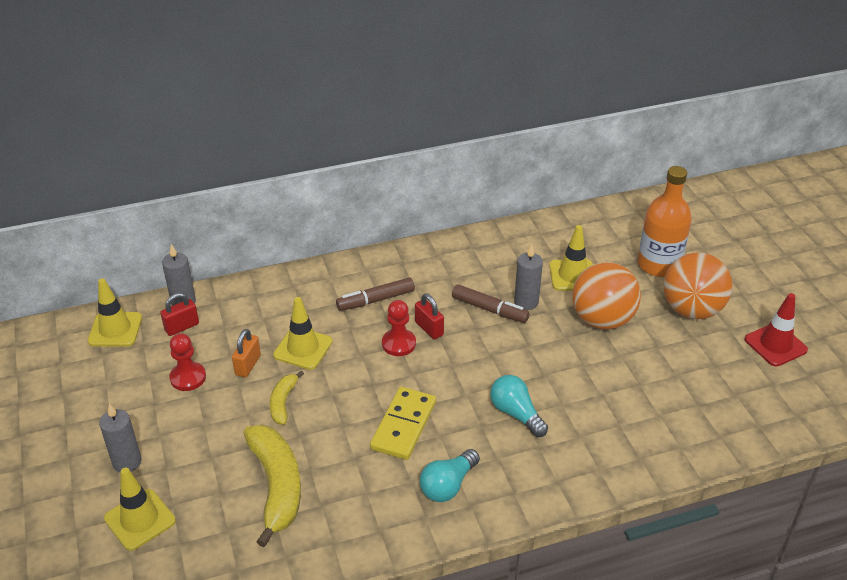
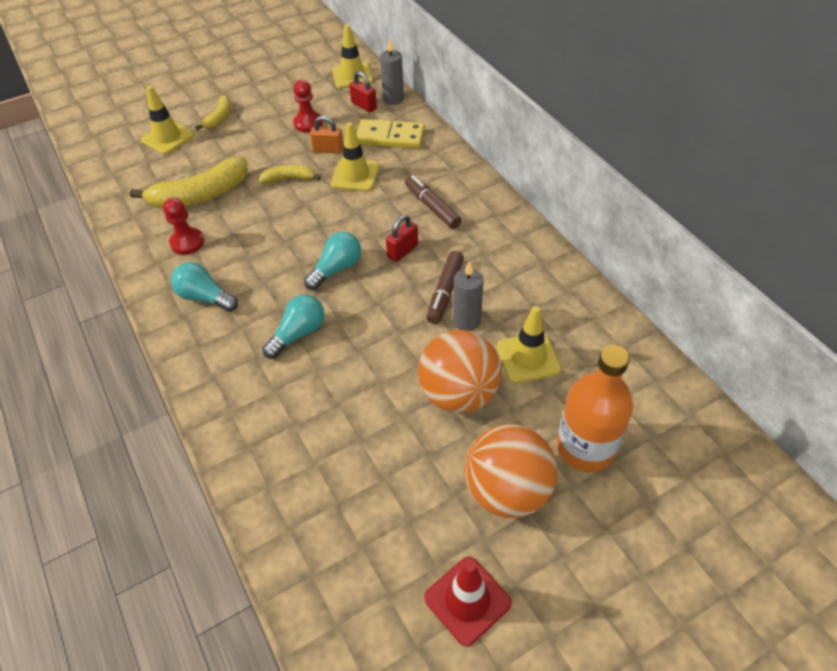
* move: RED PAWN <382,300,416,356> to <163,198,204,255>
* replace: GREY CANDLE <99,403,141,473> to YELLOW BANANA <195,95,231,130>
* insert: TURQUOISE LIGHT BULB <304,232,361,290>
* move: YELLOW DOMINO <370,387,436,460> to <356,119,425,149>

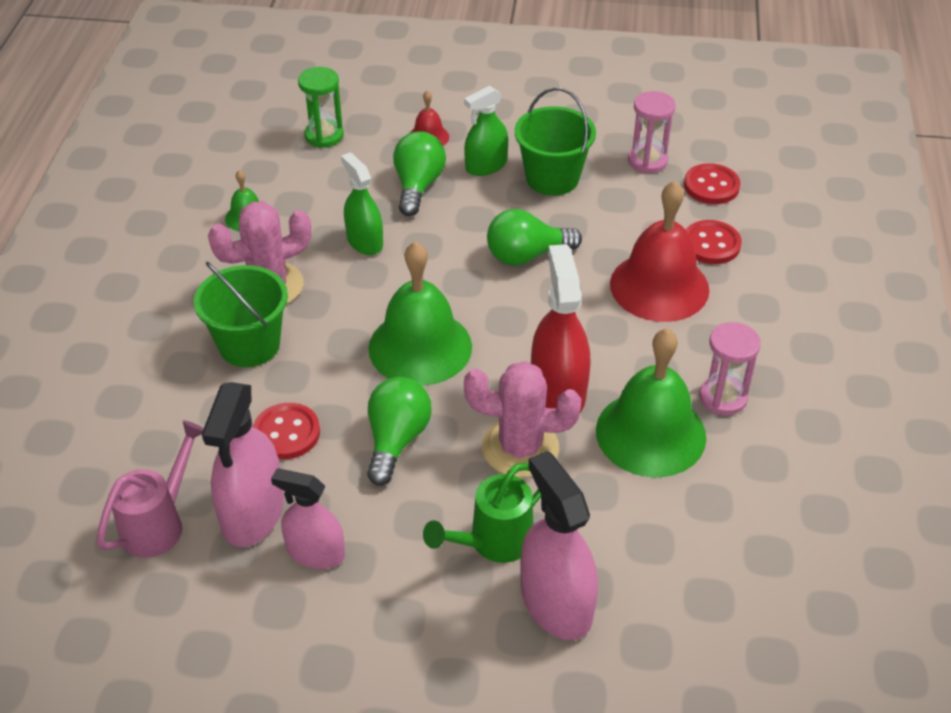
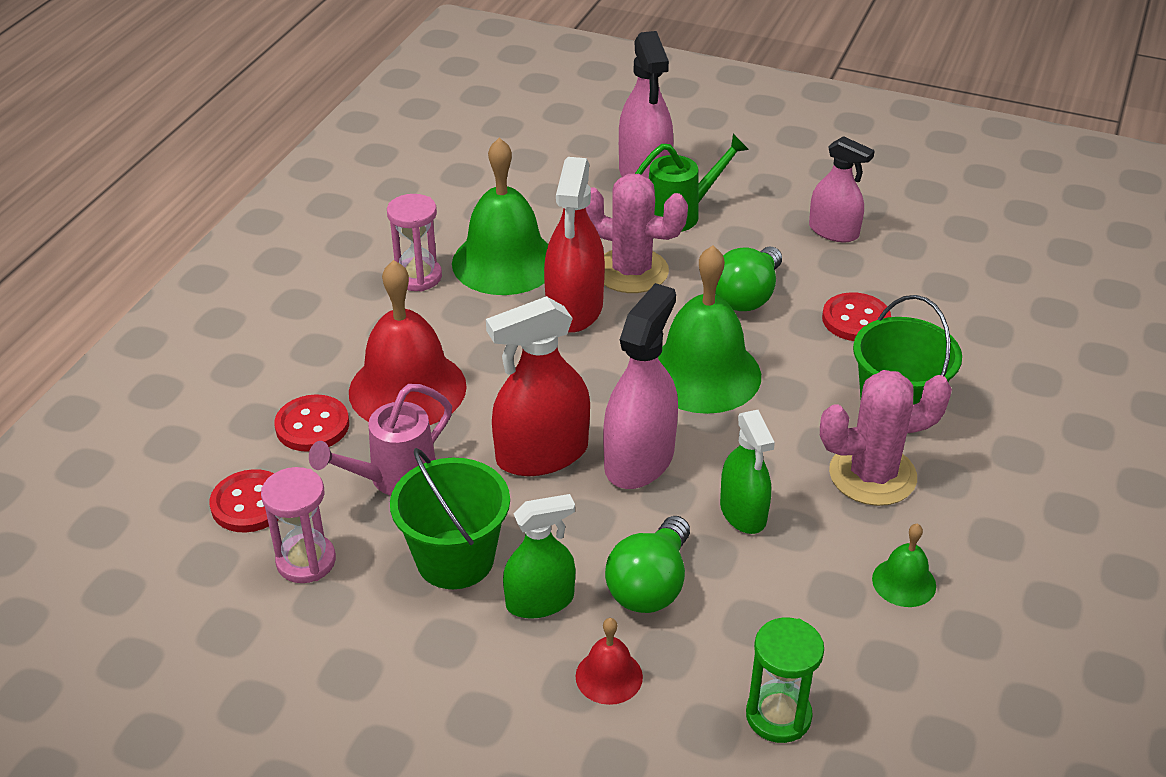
* move: PINK WATERING CAN <96,420,204,558> to <309,384,452,496>
* replace: GREEN LIGHT BULB <487,209,582,265> to RED SPRAY BOTTLE <486,296,590,476>
* move: PINK SPRAY BOTTLE <202,382,284,547> to <603,283,678,489>

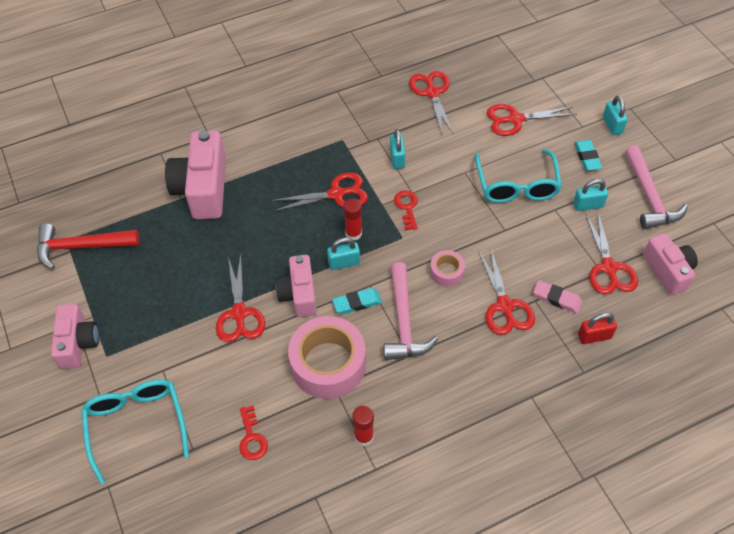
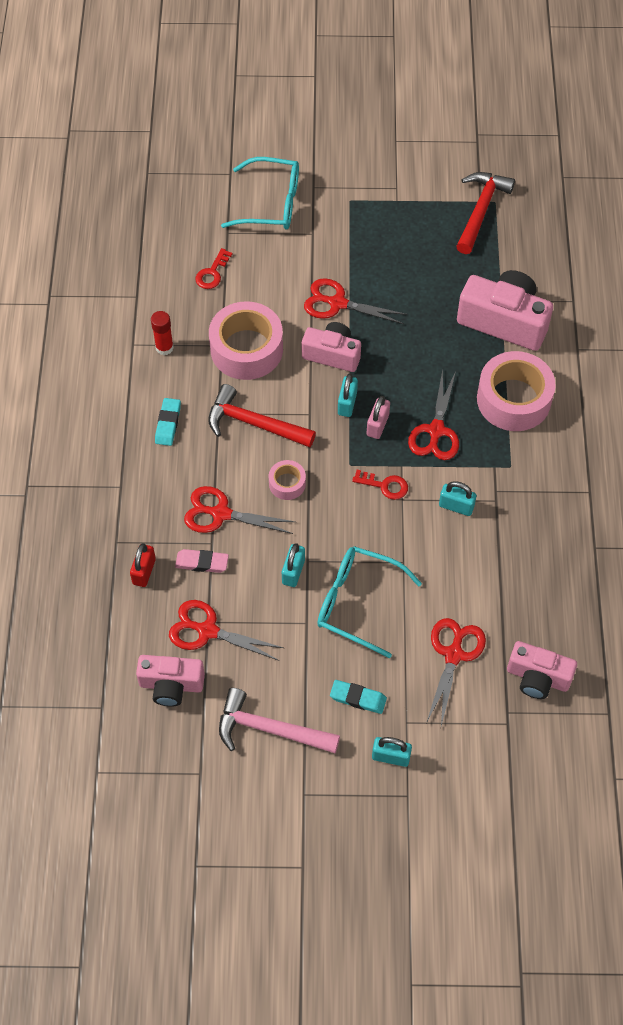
* move: TURQUOISE ERASER <332,288,382,314> to <155,398,181,446>
* rotate: PINK ERASER <533,280,582,313> = <175,549,229,573> 45 degrees clockwise
* rotate: RED KEY <239,406,268,460> = <195,248,232,289> 75 degrees counterclockwise
* recolor: PINK HAMMER <383,262,438,360> to RED HAMMER <208,384,316,447>
* move: TURQUOISE PADLOCK <573,179,608,211> to <282,543,305,587>
* replace: RED GLUE STICK <343,198,362,241> to PINK PADLOCK <367,396,390,439>
* insert: PINK TAPE <477,351,556,431>
* move: PINK CAMERA <51,304,99,369> to <507,641,577,699>
* delete: RED SCISSORS <409,71,454,136>

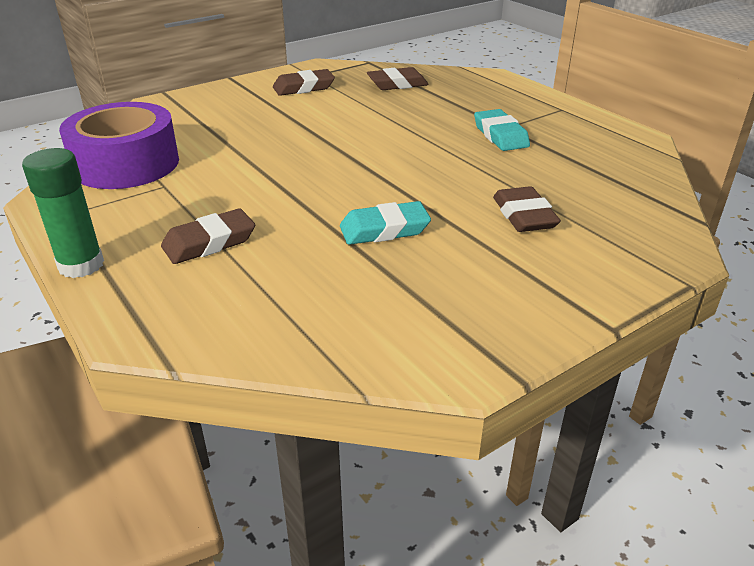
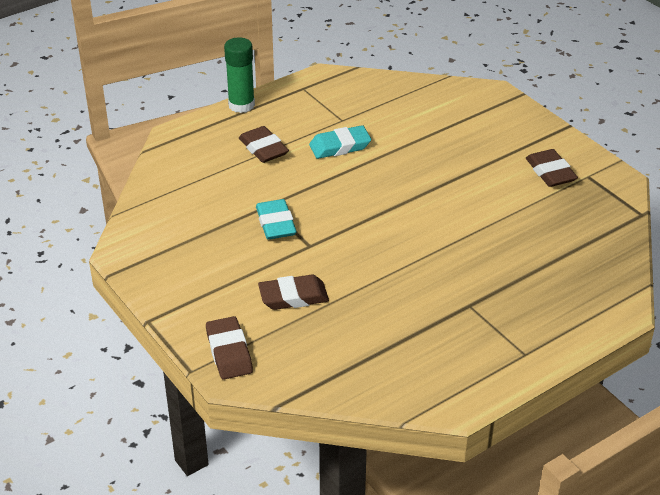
* move: BROWN ERASER <367,67,429,90> to <206,316,253,380>
* move: TURQUOISE ERASER <474,109,530,151> to <309,125,371,159>
* delete: PURPLE TAPE <59,102,179,189>

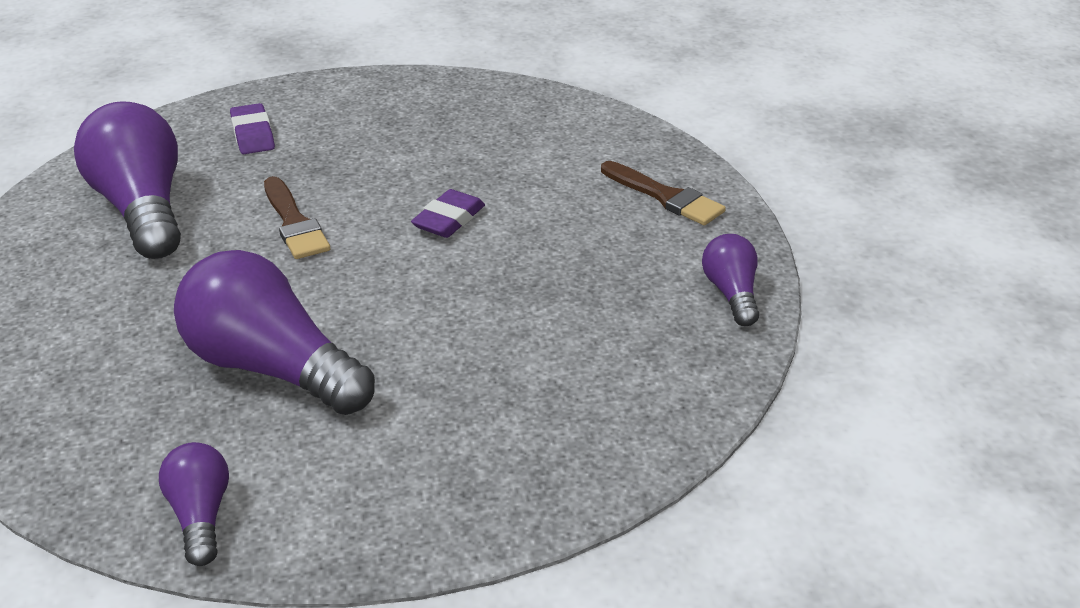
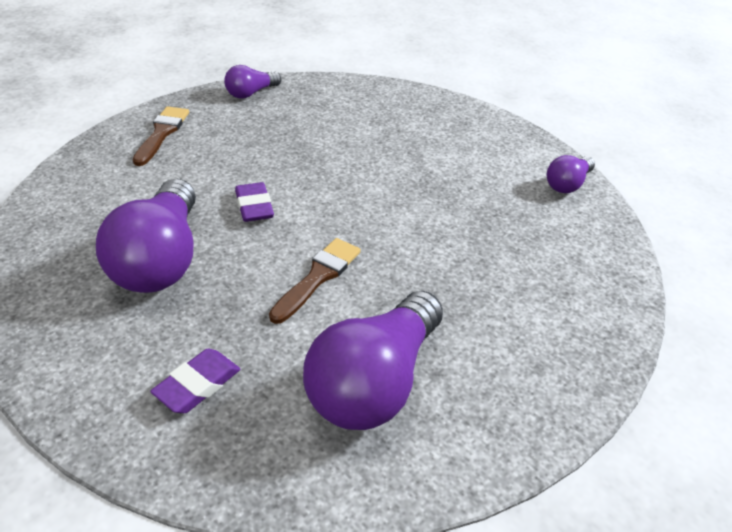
* move: PURPLE LIGHT BULB <174,250,375,415> to <96,179,196,293>
* rotate: PURPLE ERASER <411,189,485,238> = <235,182,274,222> 75 degrees clockwise

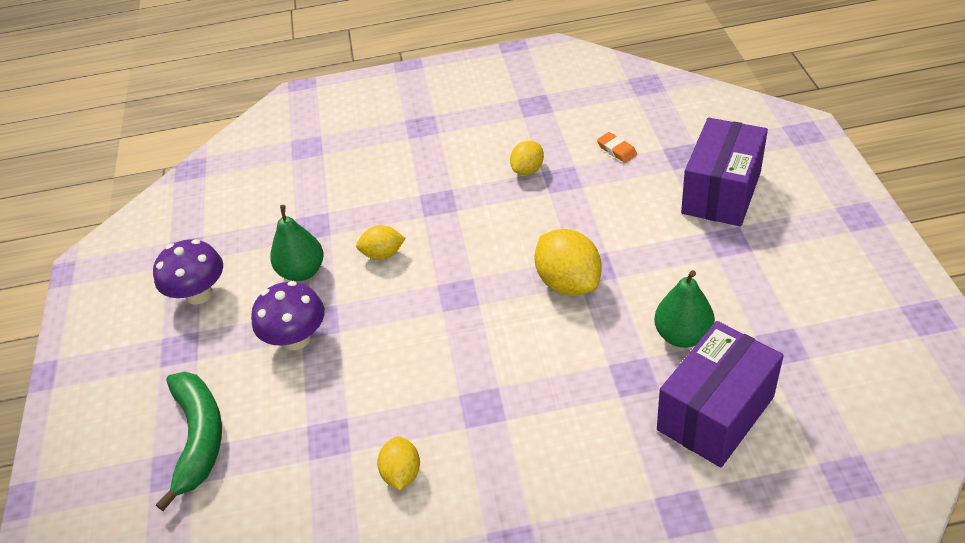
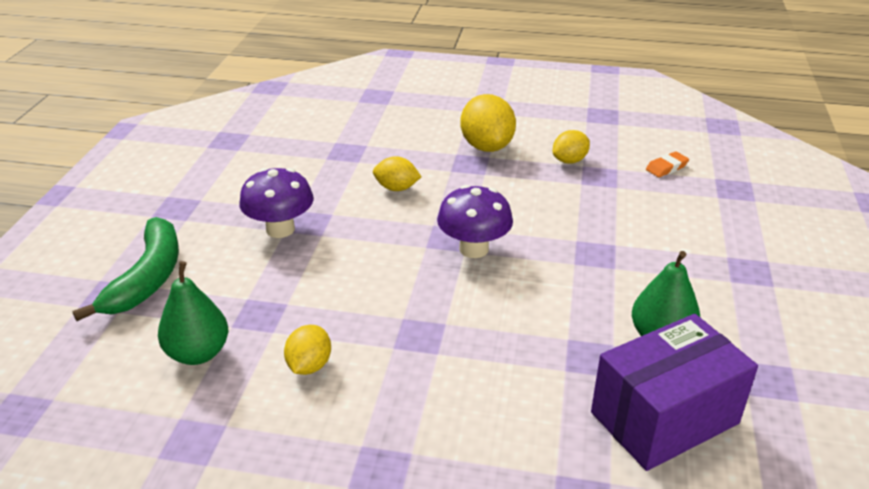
* move: GREEN PEAR <270,205,324,281> to <158,261,228,365>
* move: PURPLE MUSHROOM <153,239,223,305> to <437,185,513,258>
* move: YELLOW LEMON <535,229,602,296> to <460,94,516,152>
* rotate: ORANGE ERASER <597,132,637,163> = <646,151,689,177> 75 degrees clockwise
* delete: PURPLE BOX <681,118,768,226>

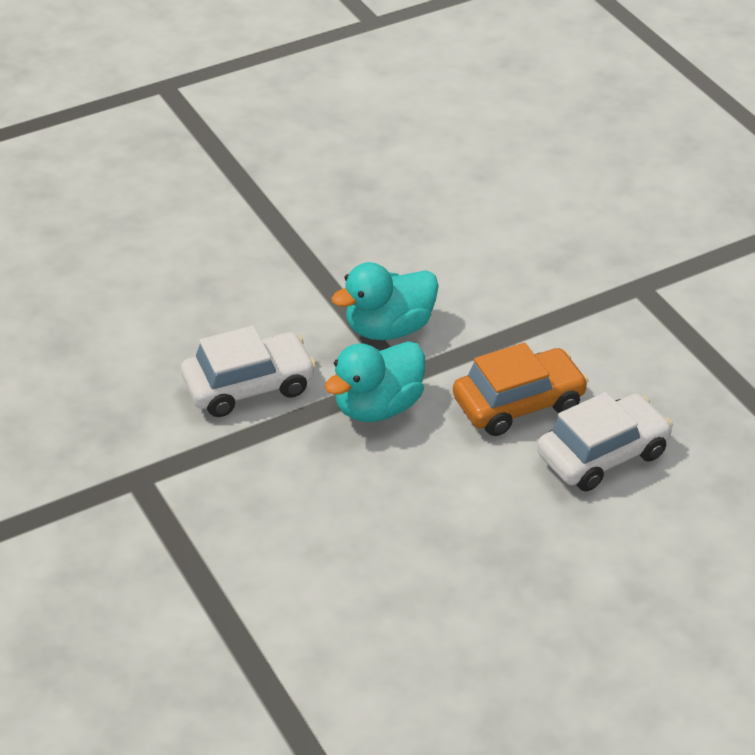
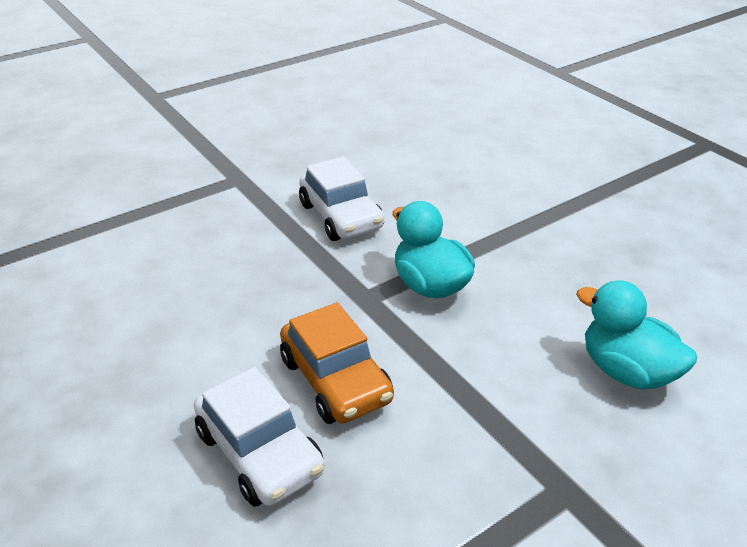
* move: TURQUOISE DUCK <325,341,425,422> to <576,280,697,390>

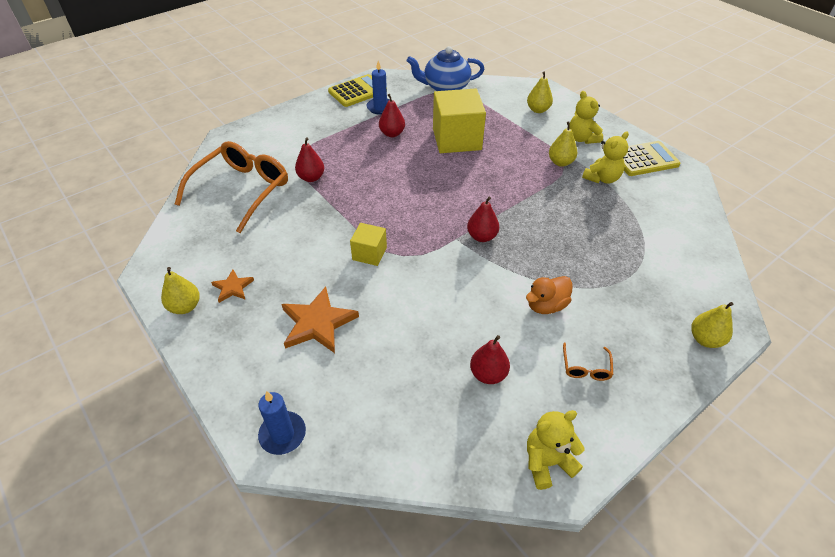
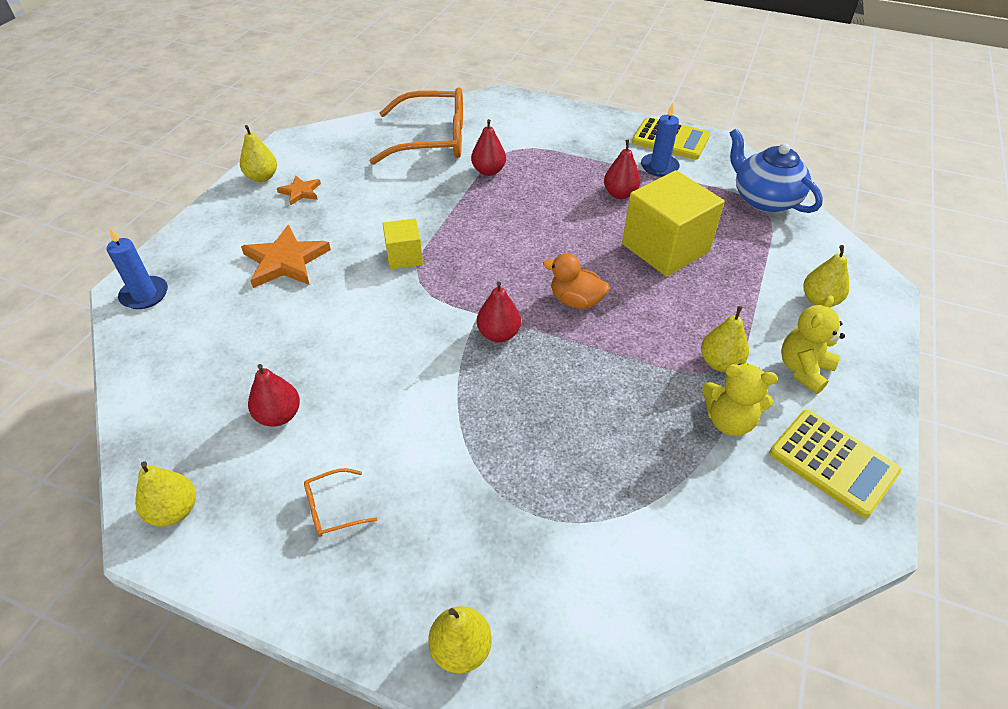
* replace: YELLOW TEDDY BEAR <527,410,585,490> to YELLOW PEAR <135,461,196,527>
* move: ORANGE DUCK <526,276,573,314> to <543,253,609,309>

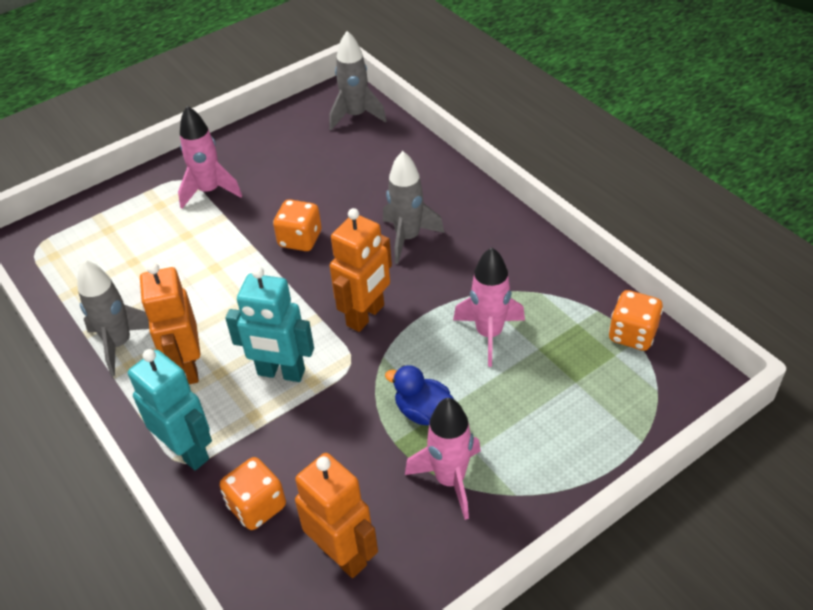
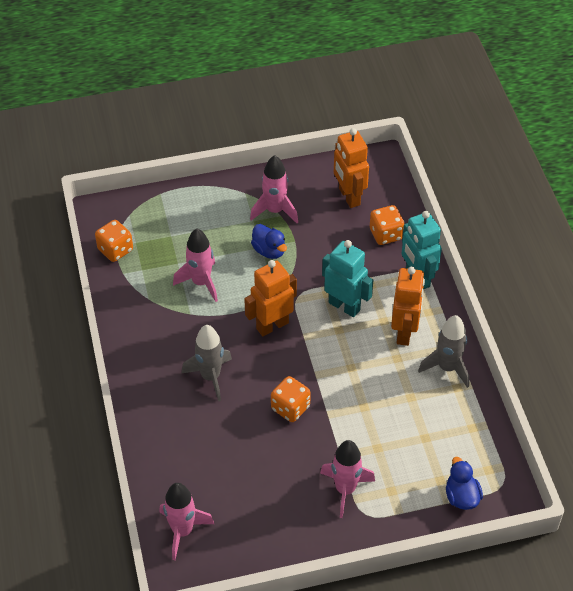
* recolor: GREY ROCKET <329,31,387,130> to PINK ROCKET <159,483,214,560>
* insert: BLUE DUCK <446,457,483,510>

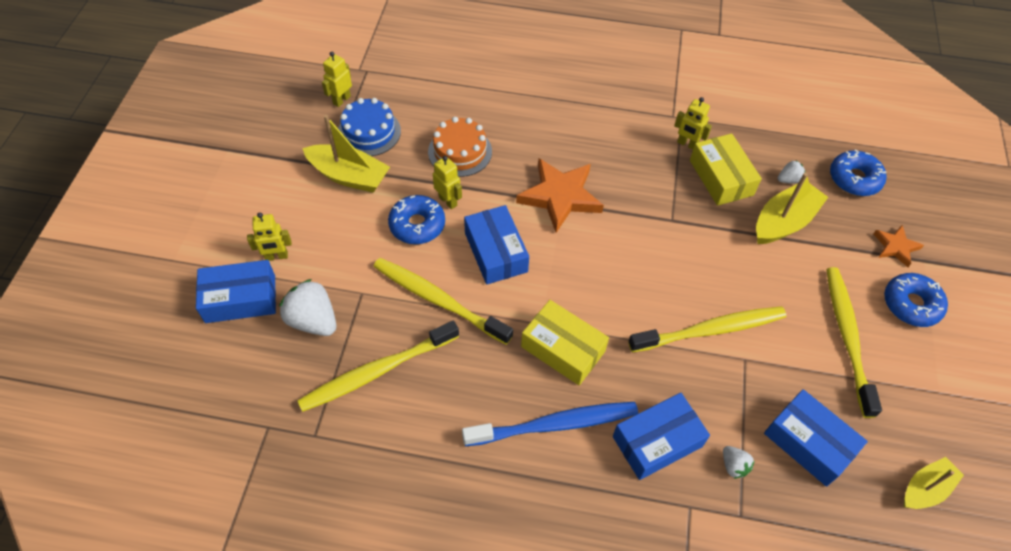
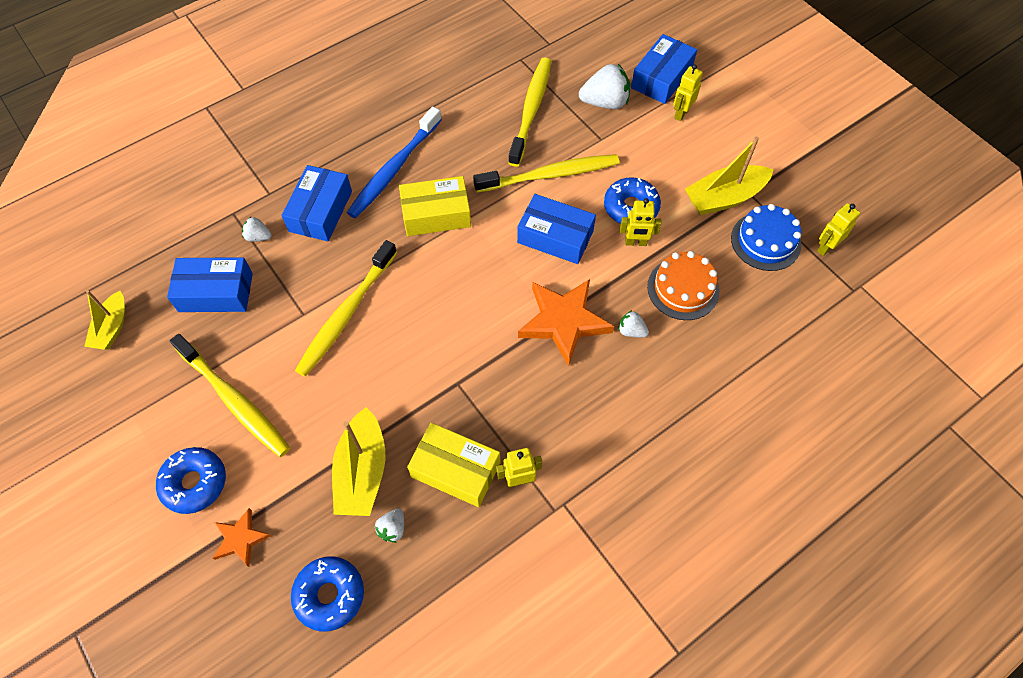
* insert: WHITE STRAWBERRY <618,310,649,337>
* rotate: YELLOW ROBOT <322,52,352,107> = <817,203,860,256> 120 degrees counterclockwise

